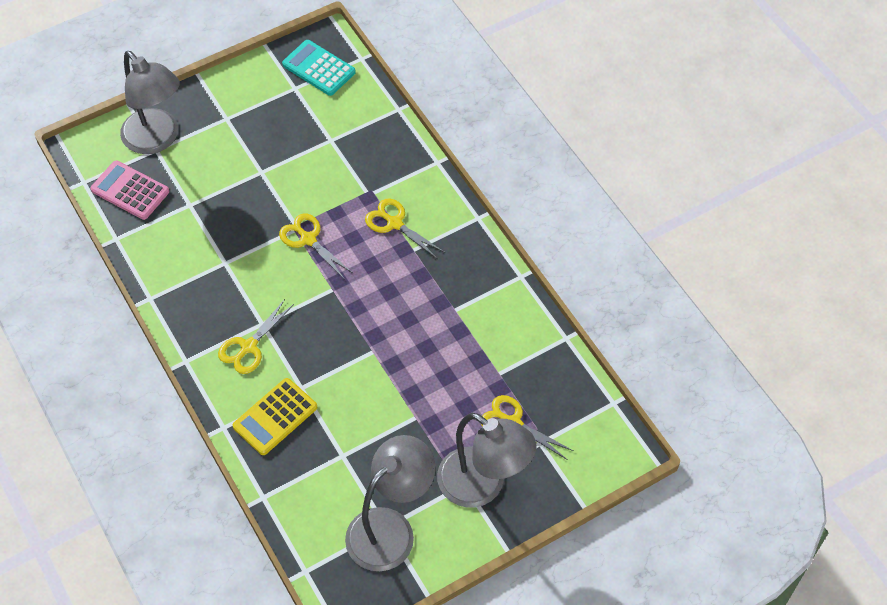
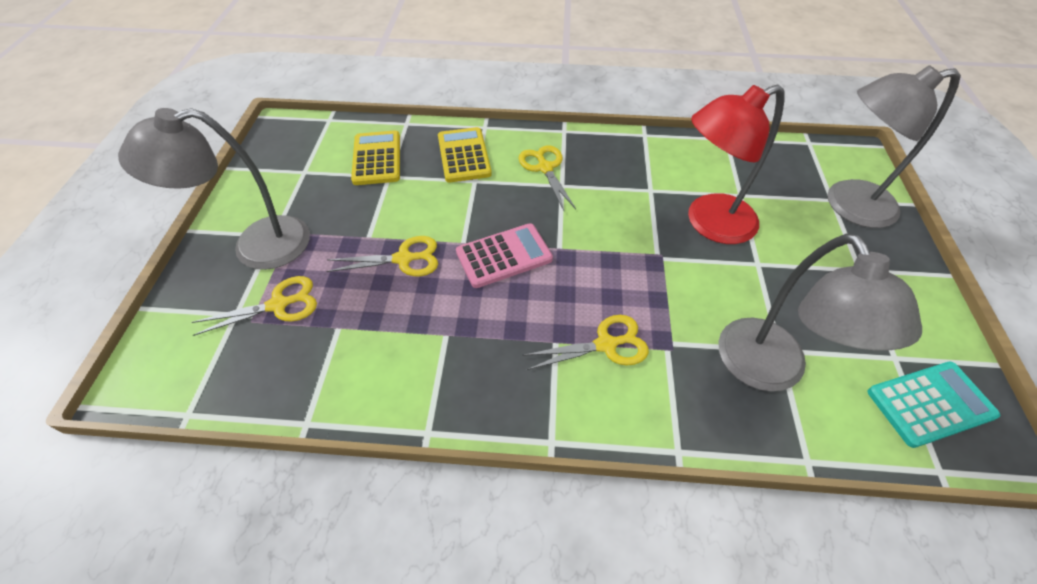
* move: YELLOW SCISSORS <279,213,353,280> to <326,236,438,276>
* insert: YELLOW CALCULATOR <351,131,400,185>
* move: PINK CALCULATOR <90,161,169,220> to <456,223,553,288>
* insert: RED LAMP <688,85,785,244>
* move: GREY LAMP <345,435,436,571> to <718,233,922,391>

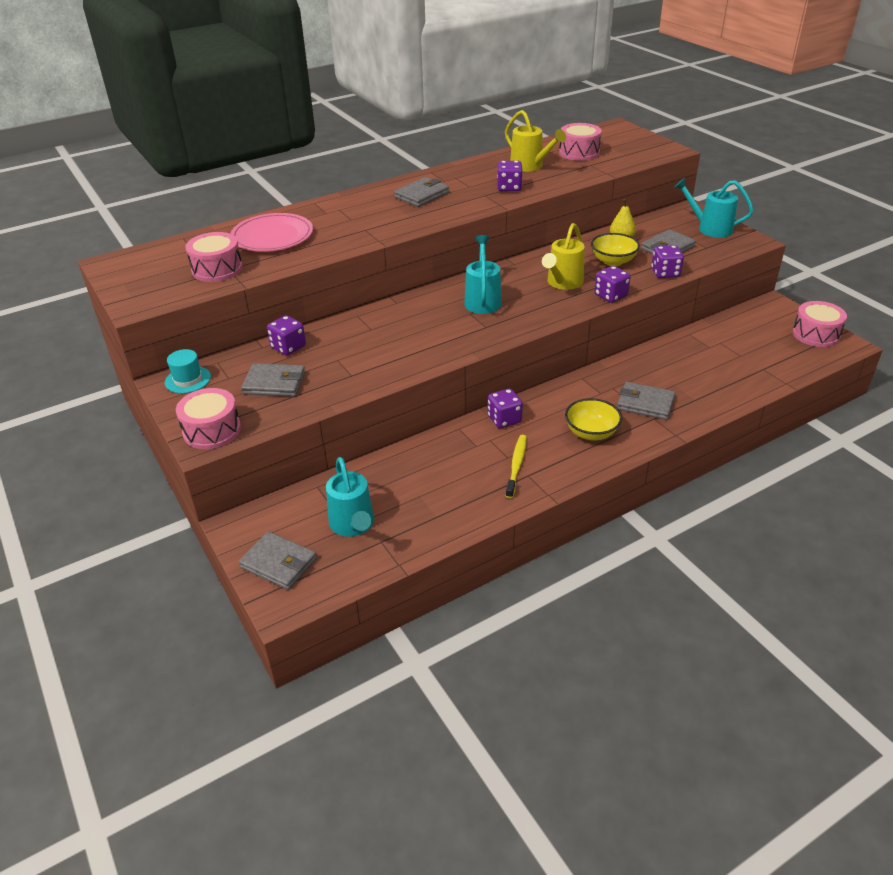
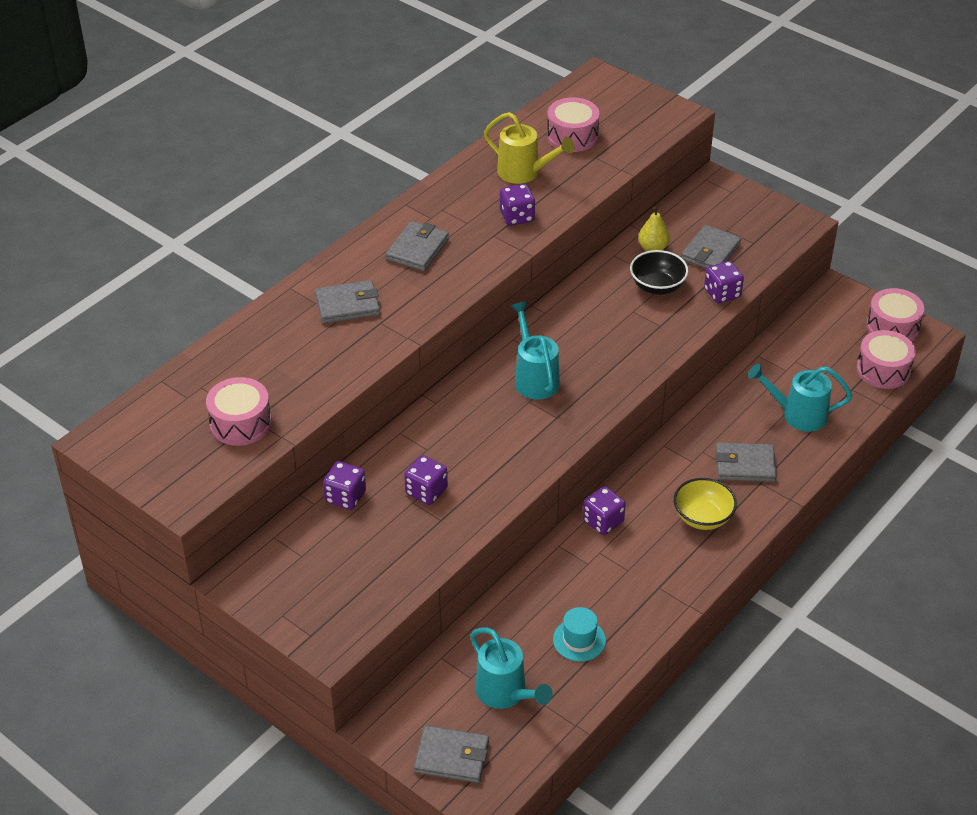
* move: GREY WALLET <241,363,305,397> to <315,280,380,324>
* move: PURPLE DICE <594,266,631,303> to <404,455,448,505>
* move: TURQUOISE HAT <165,349,211,393> to <553,607,606,662>
* recolor: YELLOW BOWL <591,233,640,266> to BLACK BOWL <630,250,688,295>
* move: TURQUOISE WATERING CAN <674,178,754,238> to <748,364,852,432>
* move: PINK DRUM <176,388,241,449> to <857,330,916,389>
* delete: PINK PLATE <230,213,313,252>
* delete: YELLOW TOOTHBRUSH <505,435,527,498>
* delete: YELLOW WATERING CAN <542,223,585,290>

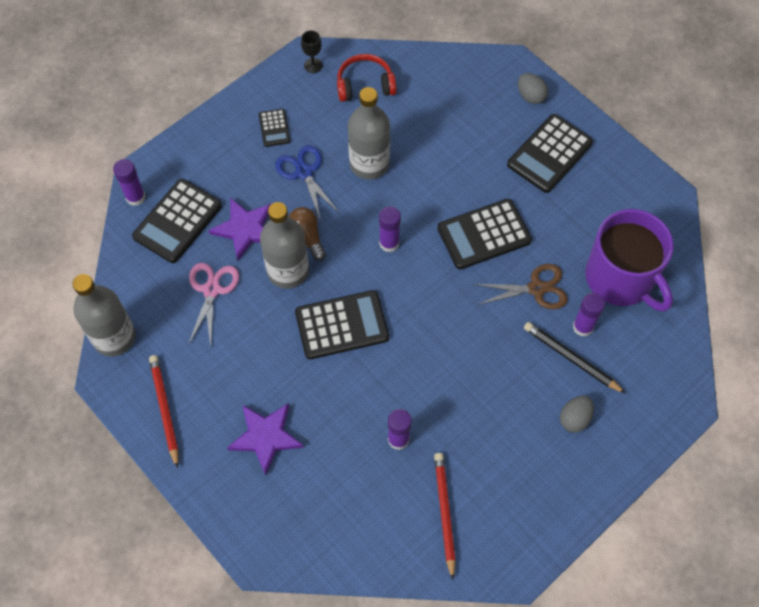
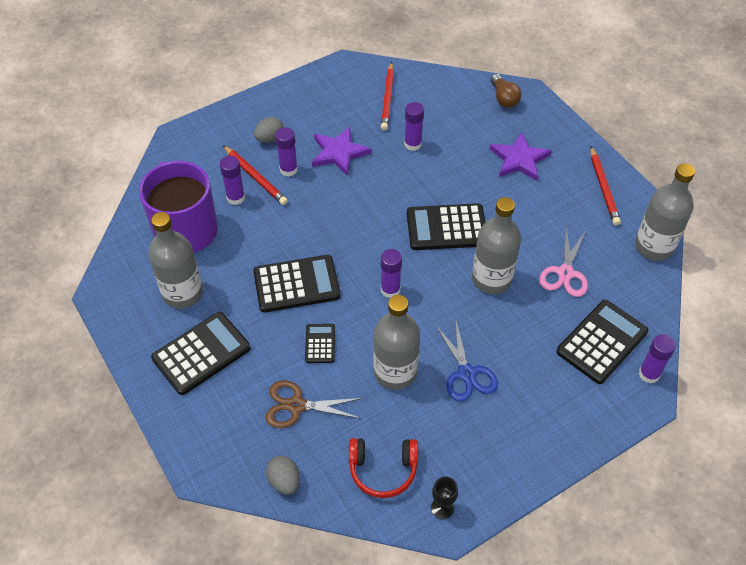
* insert: GREY BOTTLE <149,212,203,309>
* recolor: BLACK PENCIL <524,322,626,394> to RED PENCIL <223,146,288,205>
* move: BROWN SCISSORS <474,264,568,309> to <266,380,363,428>
* move: GREY EGG <518,73,548,104> to <266,456,300,495>
* insert: PURPLE GLUE STICK <275,127,298,176>
* move: BLACK CALCULATOR <259,109,290,147> to <305,324,335,363>
* move: PURPLE STAR <208,198,272,260> to <312,127,371,176>
* move: BROWN LIGHT BULB <289,207,326,261> to <491,74,522,108>

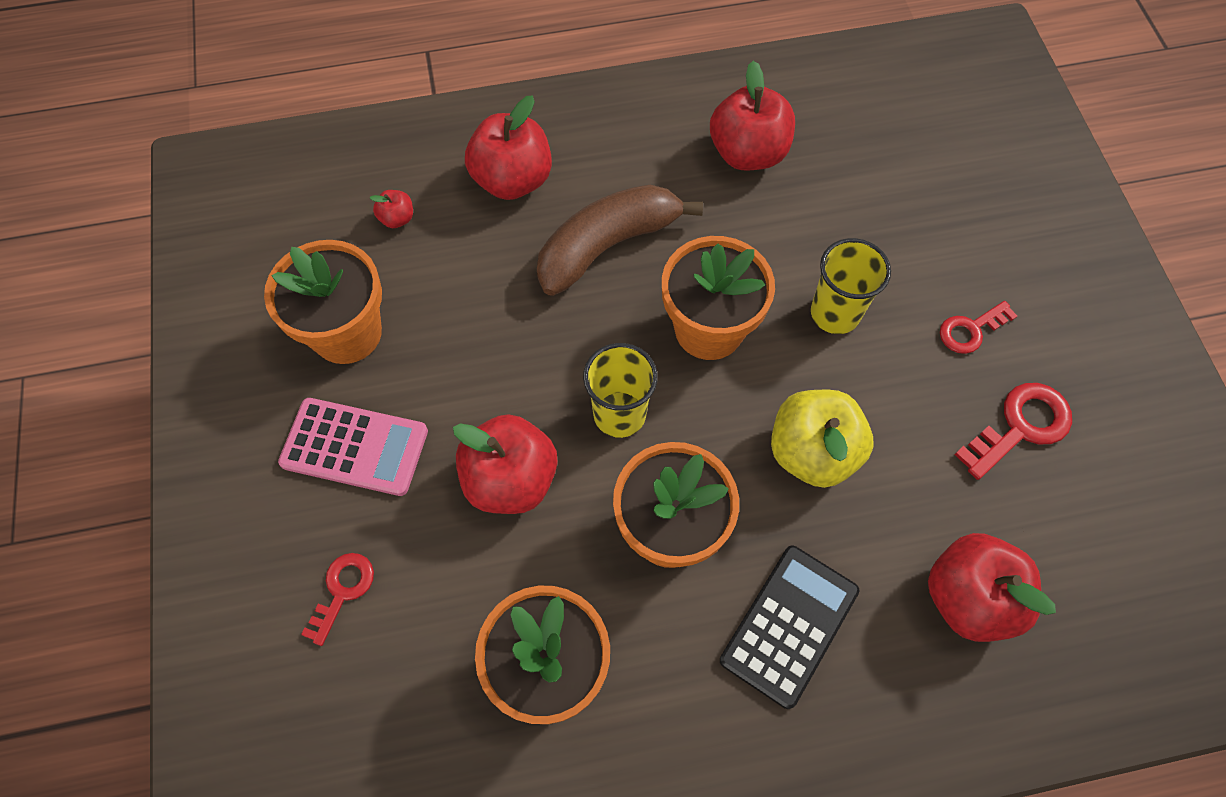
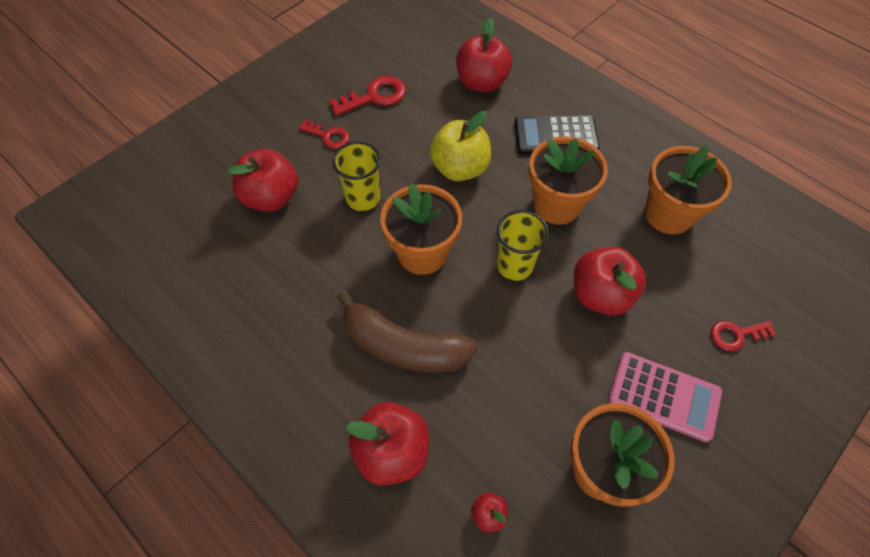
* move: RED APPLE <710,61,795,171> to <227,149,298,212>
* rotate: RED KEY <954,383,1072,480> = <329,76,406,116> 135 degrees clockwise
* rotate: PINK CALCULATOR <278,398,428,496> = <608,352,722,442> 135 degrees clockwise

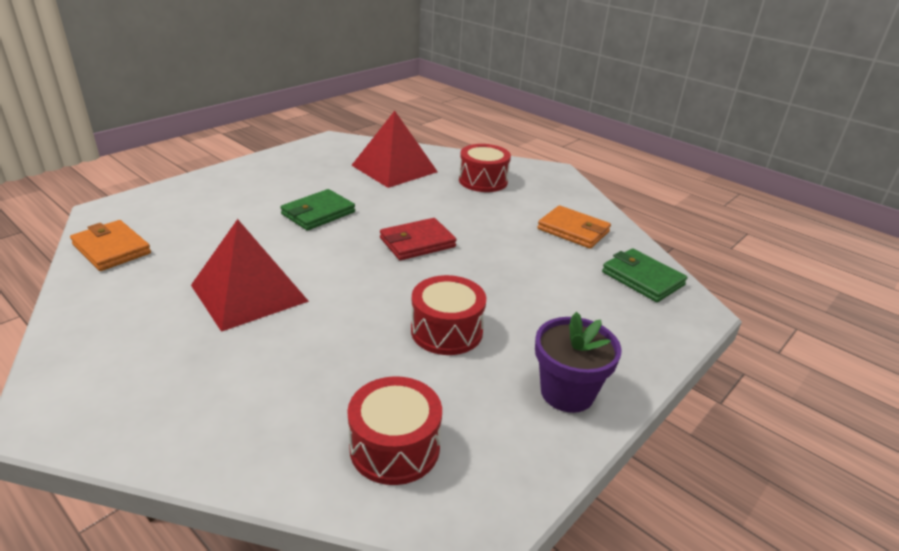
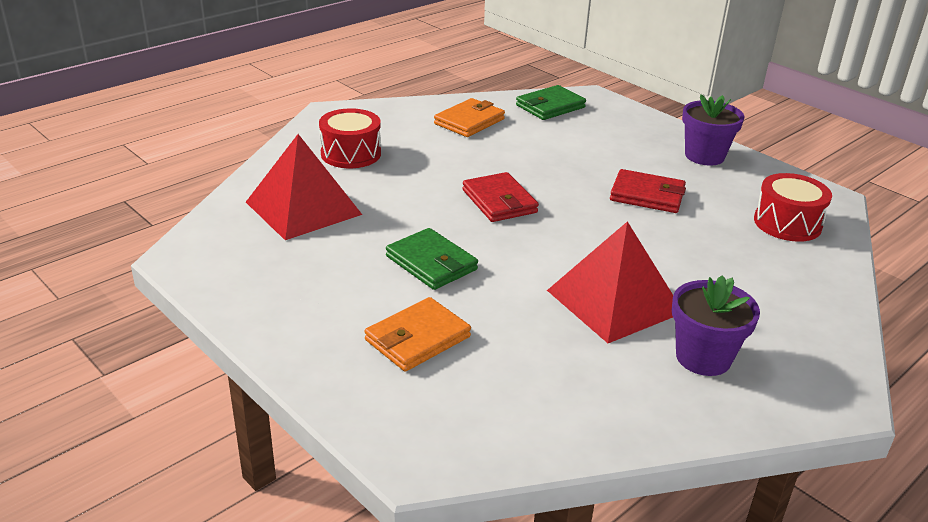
* move: ORANGE WALLET <70,220,151,271> to <364,297,471,372>
* replace: RED DRUM <411,275,486,355> to RED WALLET <610,169,686,213>
* insert: PURPLE FLOWER POT <672,275,760,376>

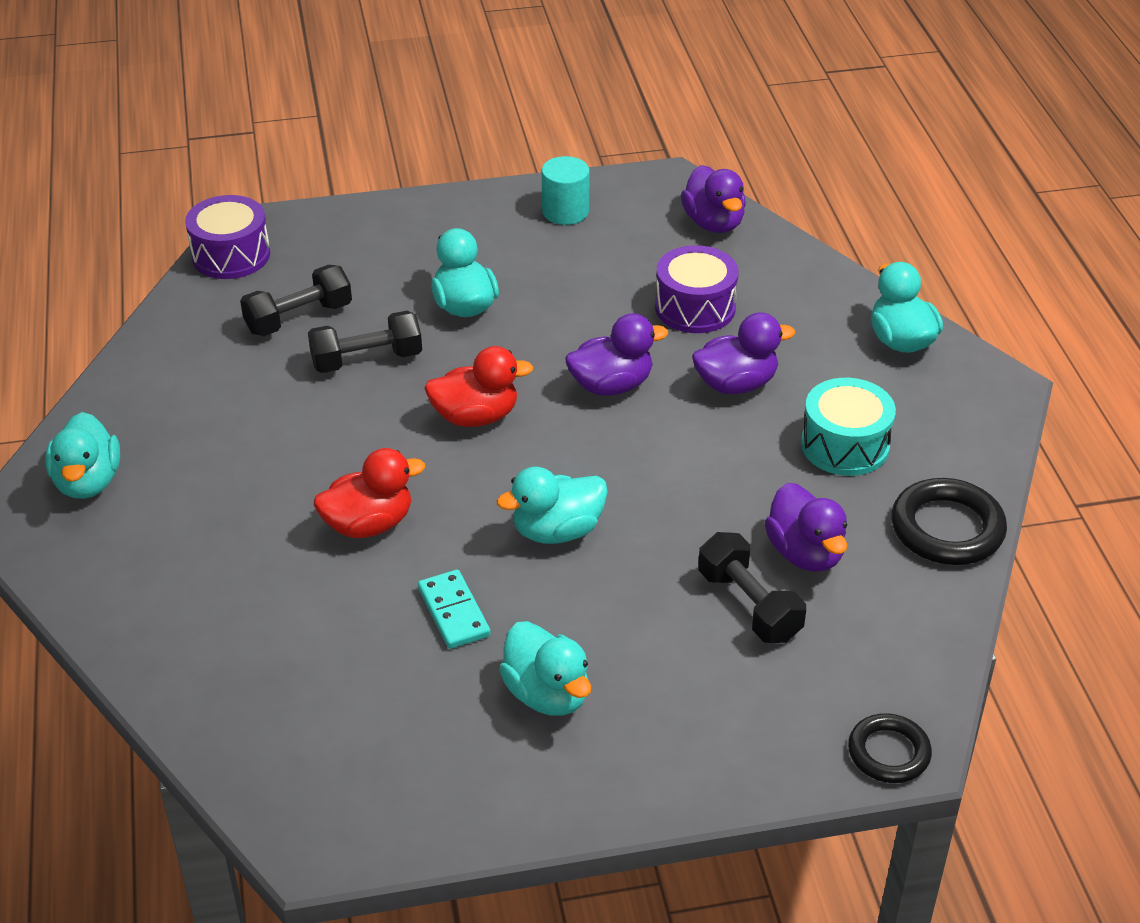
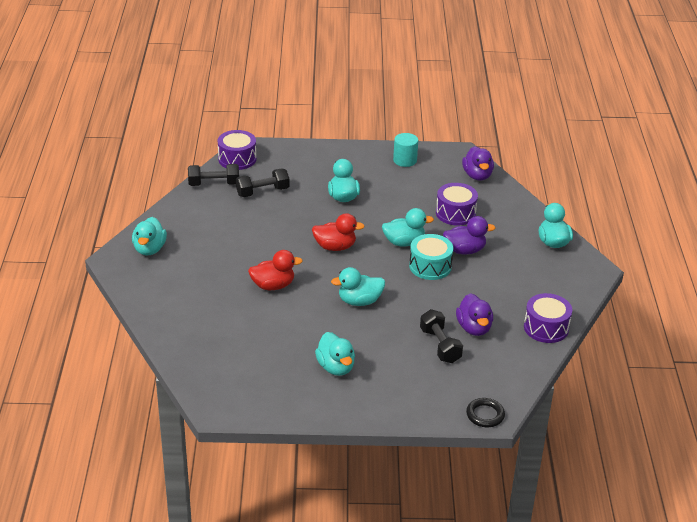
* move: BLACK DUMBBELL <308,311,422,373> to <188,164,239,186>
* recolor: PURPLE DUCK <565,313,668,396> to TURQUOISE DUCK <382,208,434,246>
* move: TURQUOISE DRUM <801,378,896,476> to <409,234,454,280>
* replace: BLACK RING <891,478,1007,565> to PURPLE DRUM <524,293,572,343>
* delete: TURQUOISE DOMINO <418,569,491,649>

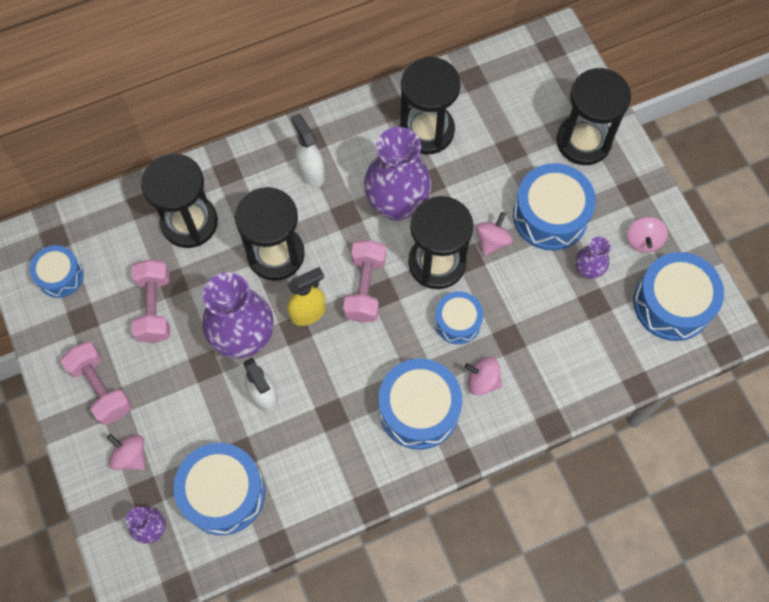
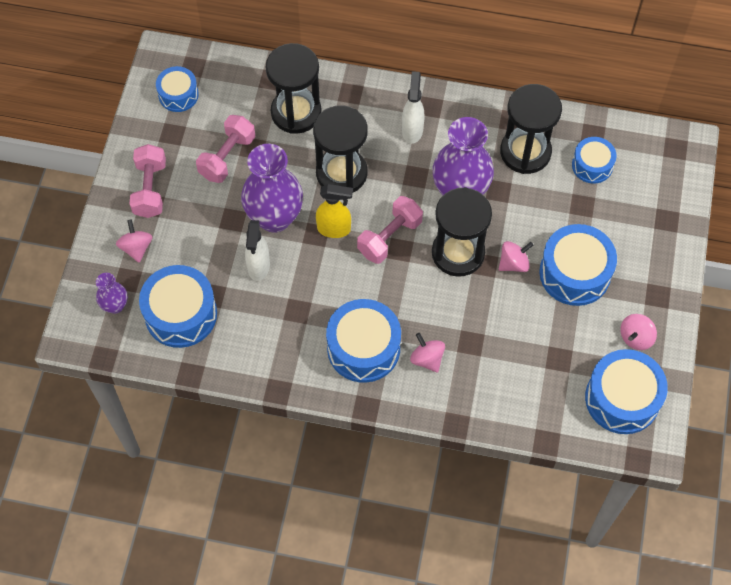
* move: BLUE DRUM <434,292,483,344> to <572,137,617,184>
* delete: BLACK HOURGLASS <556,68,631,165>
* delete: PURPLE VASE <575,237,611,279>

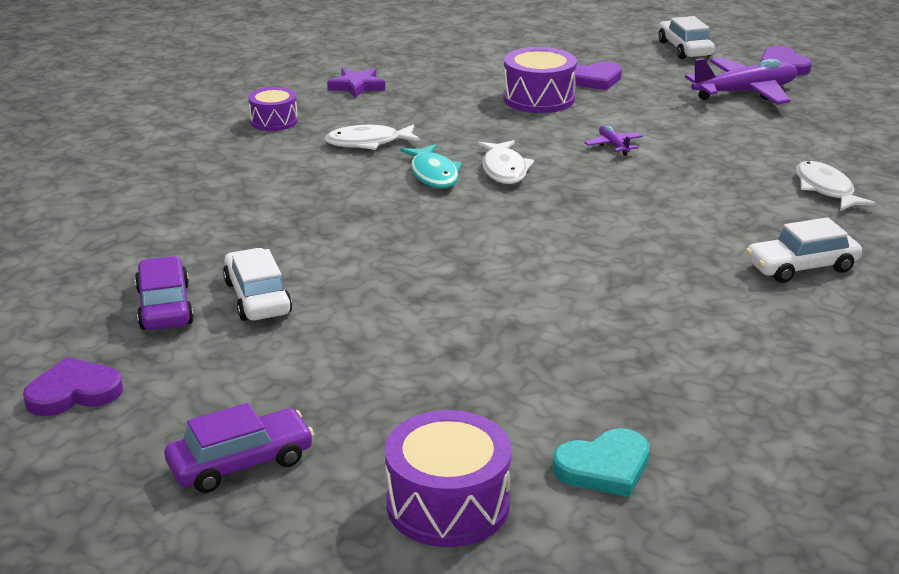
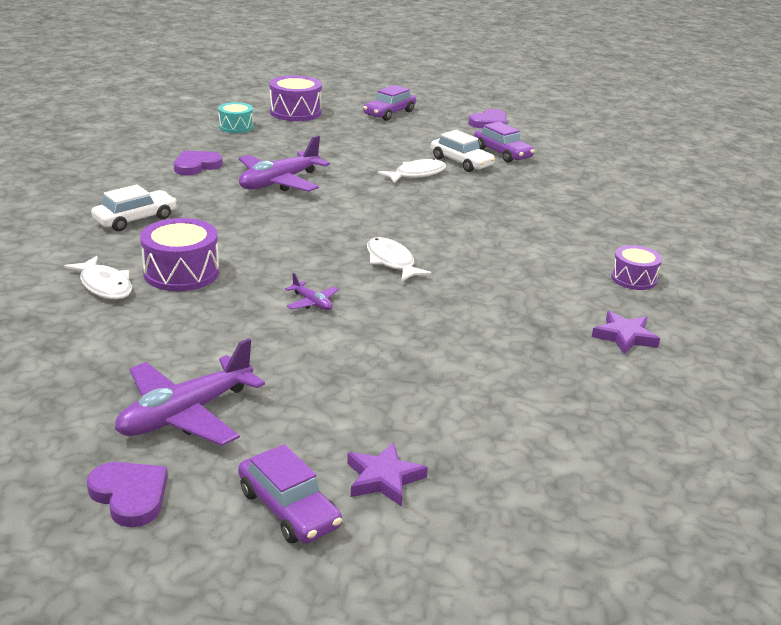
* move: PURPLE DRUM <503,47,577,113> to <140,218,219,291>
* move: PURPLE HEART <574,62,622,90> to <174,151,223,175>
* replace: TURQUOISE HEART <552,428,650,497> to TURQUOISE DRUM <218,102,253,133>
* recolor: WHITE CAR <658,16,715,59> to PURPLE CAR <238,444,342,544>
* insert: PURPLE PLANE <239,135,330,192>
* insert: PURPLE STAR <347,442,428,507>
* move: WHITE FISH <324,124,421,150> to <378,158,446,183>
* delete: TURQUOISE FISH <400,144,462,188>

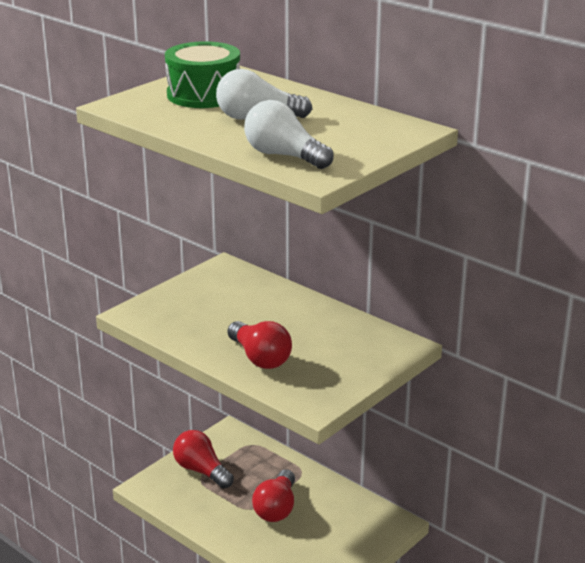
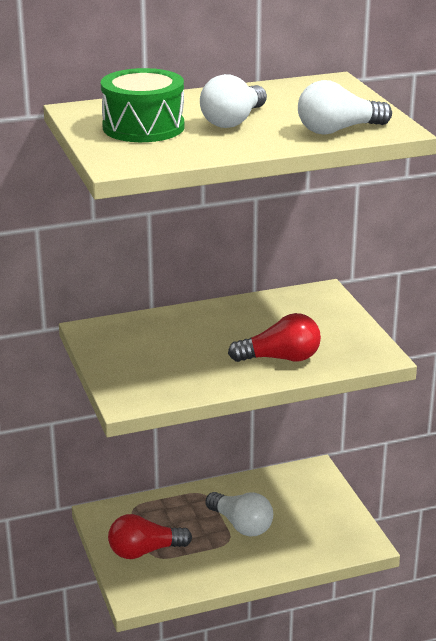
* recolor: RED LIGHT BULB <252,470,295,522> to WHITE LIGHT BULB <206,492,273,536>

